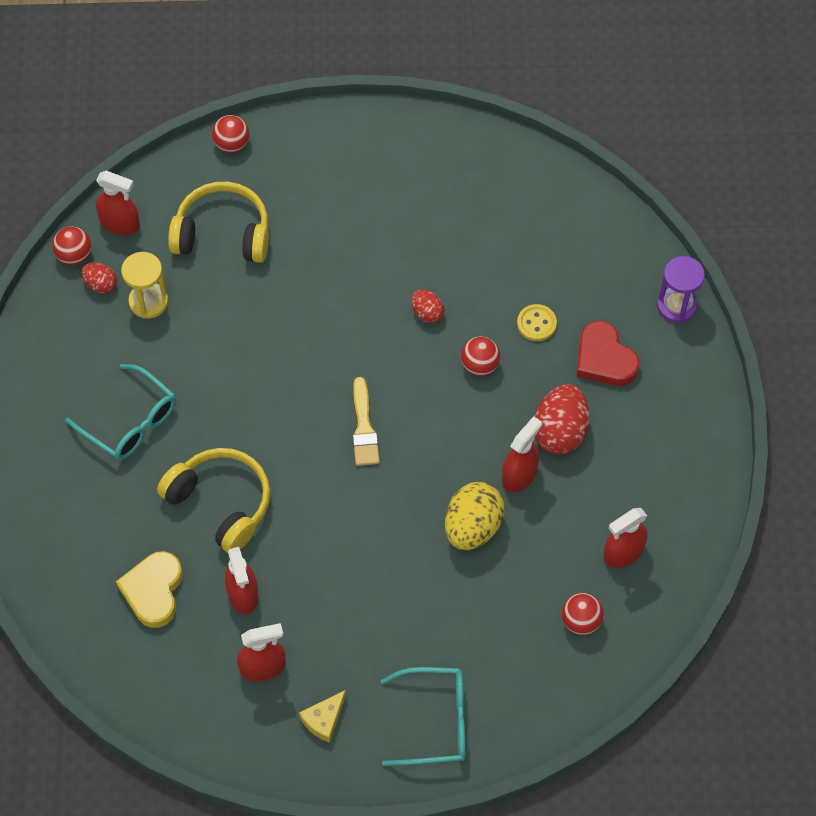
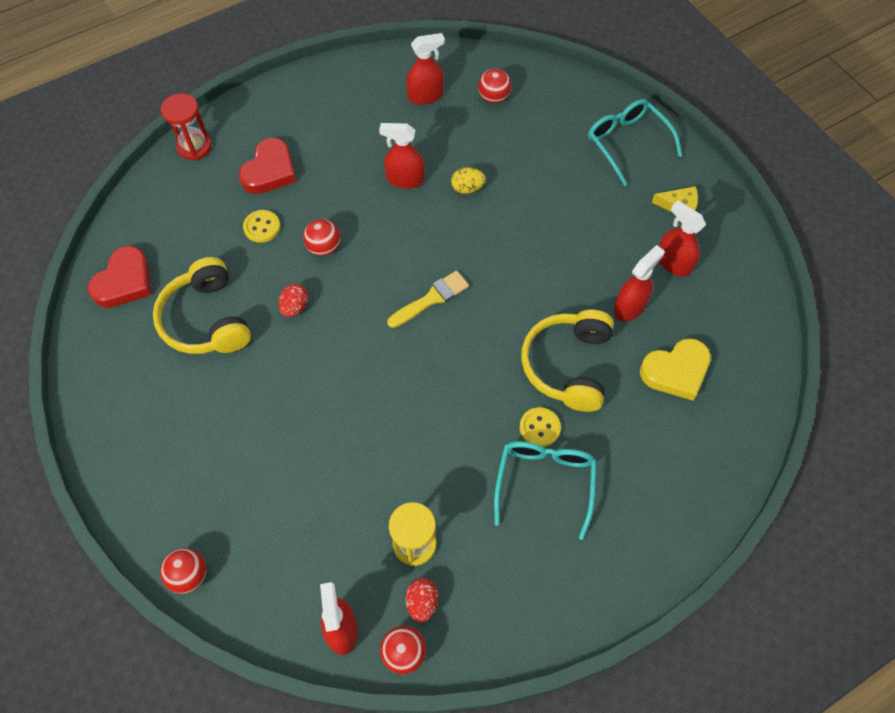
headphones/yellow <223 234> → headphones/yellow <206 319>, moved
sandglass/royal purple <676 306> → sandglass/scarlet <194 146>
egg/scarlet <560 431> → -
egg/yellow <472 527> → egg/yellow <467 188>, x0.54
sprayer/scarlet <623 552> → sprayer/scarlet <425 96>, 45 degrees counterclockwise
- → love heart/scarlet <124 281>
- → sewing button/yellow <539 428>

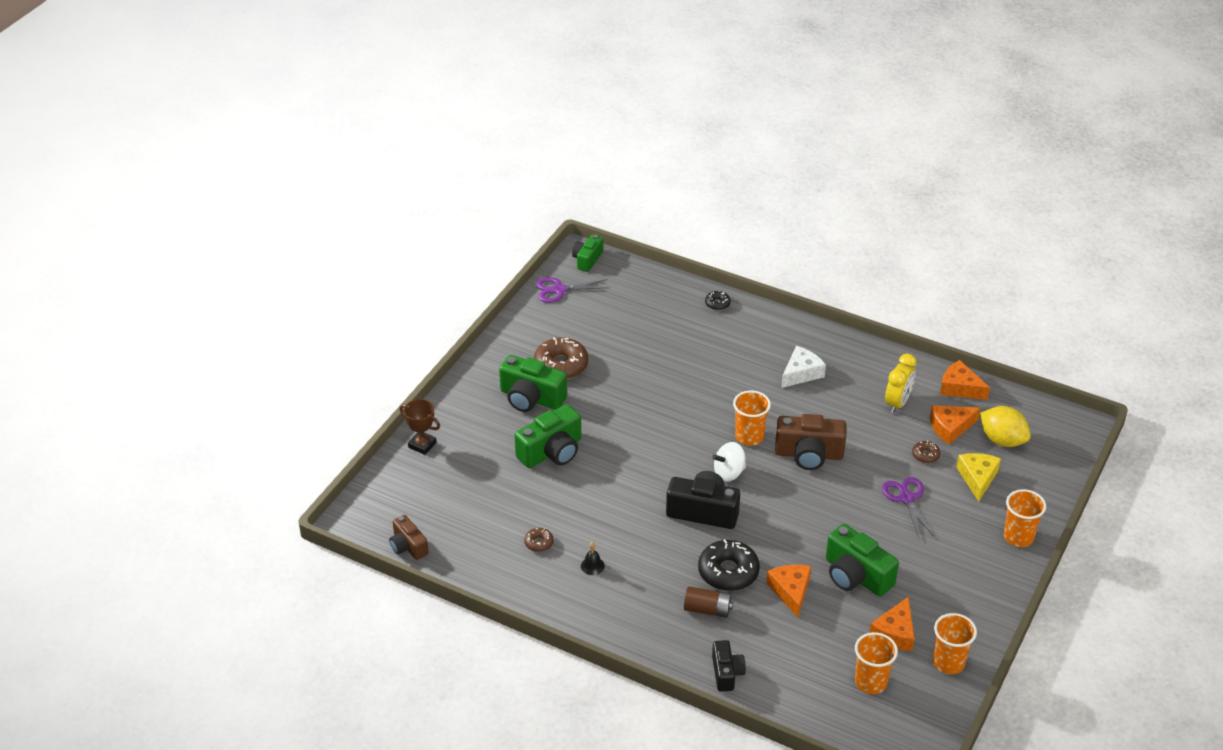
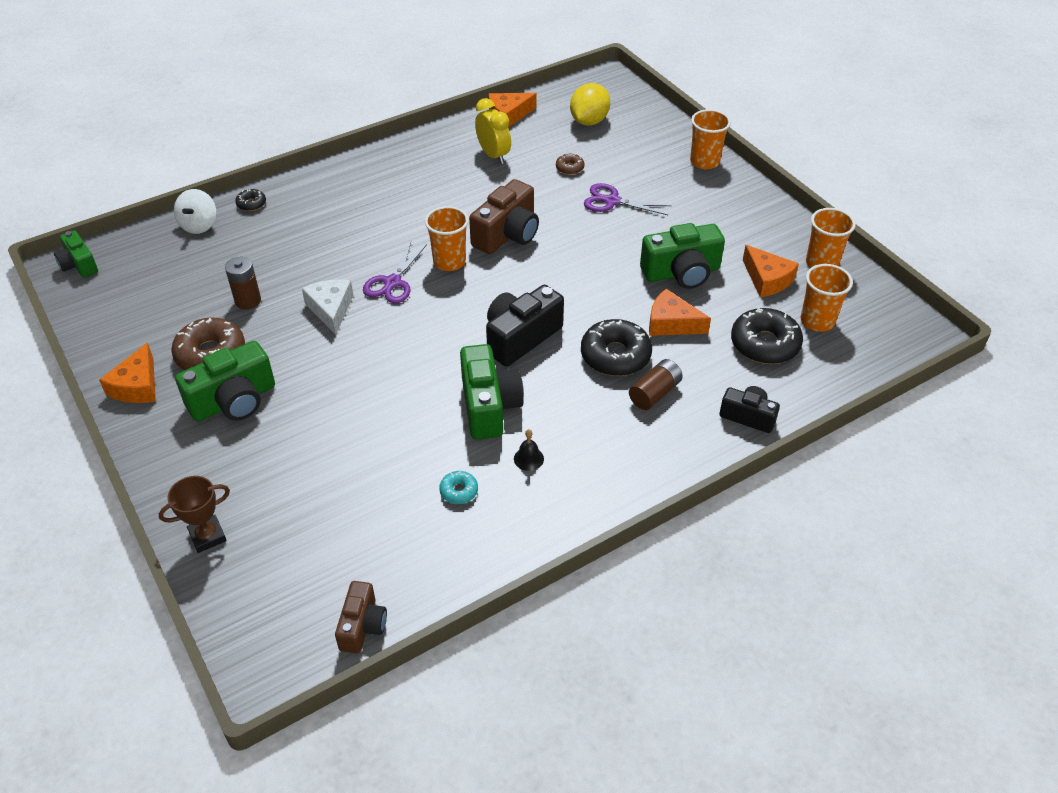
shears/royal purple <559 290> → shears/royal purple <392 283>, moved
cheese wedge/white <801 373> → cheese wedge/white <331 309>, moved
camera/leaf-green <552 452> → camera/leaf-green <489 406>, moved
cheese wedge/orange <950 427> → cheese wedge/orange <137 386>, moved
lemon/yellow <1002 440> → lemon/yellow <589 121>, 45 degrees counterclockwise
toy top/white <729 473> → toy top/white <199 225>, moved
cheese wedge/yellow <977 478> → -
camera/brown <408 546> → camera/brown <362 626>, 75 degrees counterclockwise
glazed donut/brown <539 543> → glazed donut/teal <459 491>
- → AA battery/brown <248 300>
- → glazed donut/ebony <765 344>

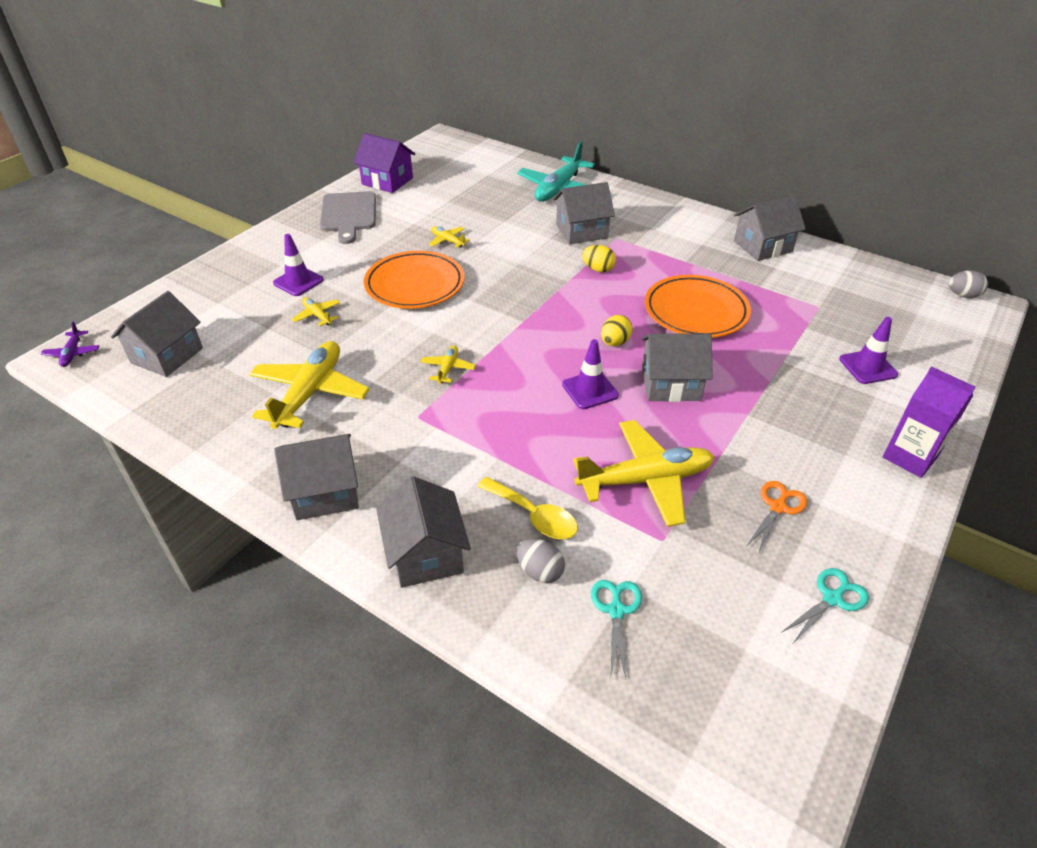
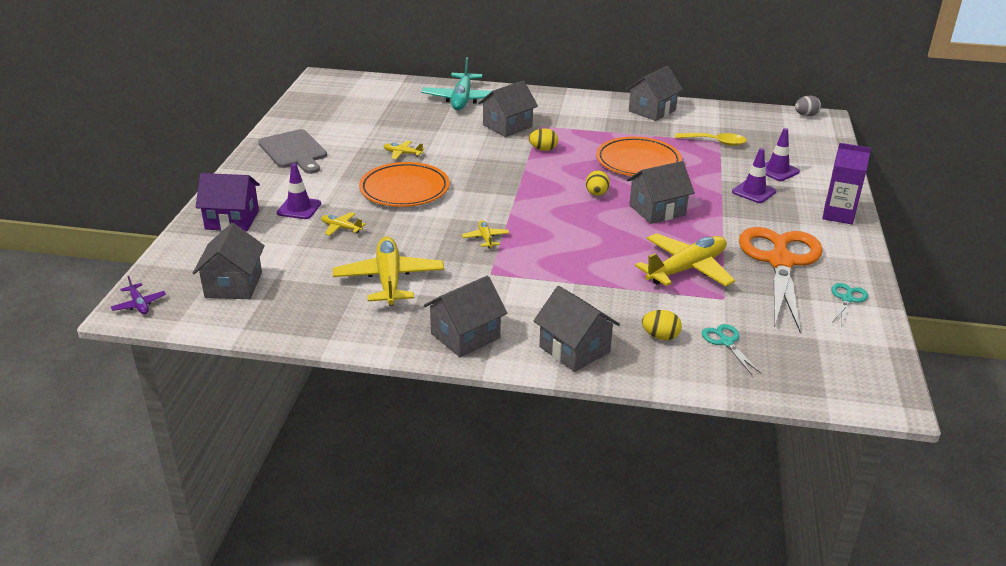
cottage/royal purple <387 181> → cottage/royal purple <232 220>, moved
traffic cone/royal purple <590 390> → traffic cone/royal purple <754 192>, moved
spoon/yellow <534 516> → spoon/yellow <715 142>, moved
shears/orange <778 507> → shears/orange <780 262>, x2.45
egg/ash-grey <540 571> → egg/yellow <660 336>

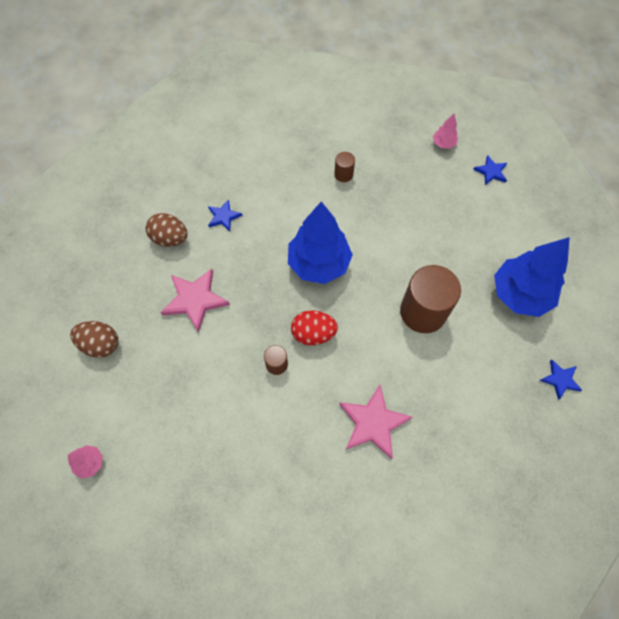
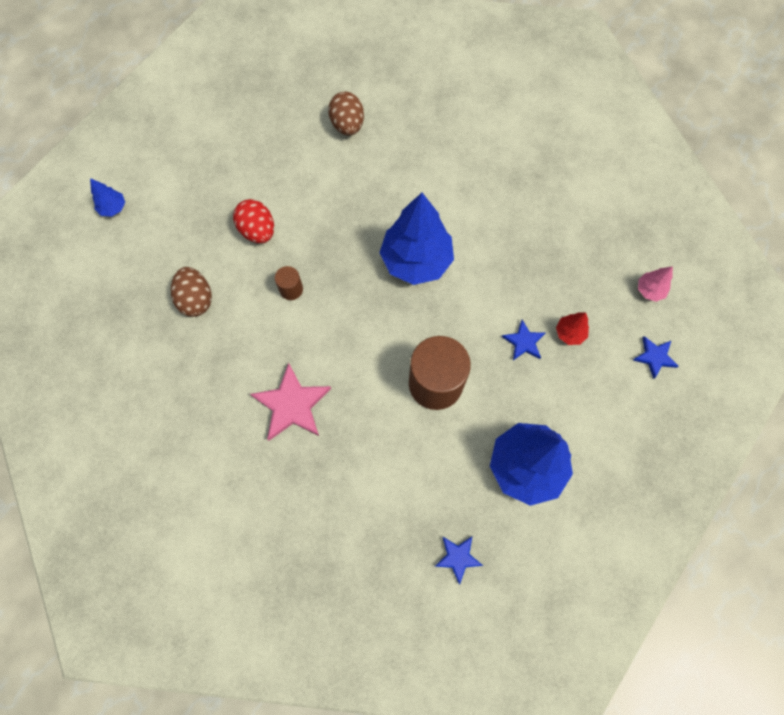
solid cylinder/brown <343 174> → -
star shape/royal blue <223 216> → star shape/royal blue <524 342>, moved
star shape/pink <195 300> → -
egg/scarlet <313 334> → egg/scarlet <258 231>, moved
egg/brown <101 344> → egg/brown <196 299>, moved
toy tree/pink <90 463> → toy tree/royal blue <113 208>
- → toy tree/scarlet <569 333>

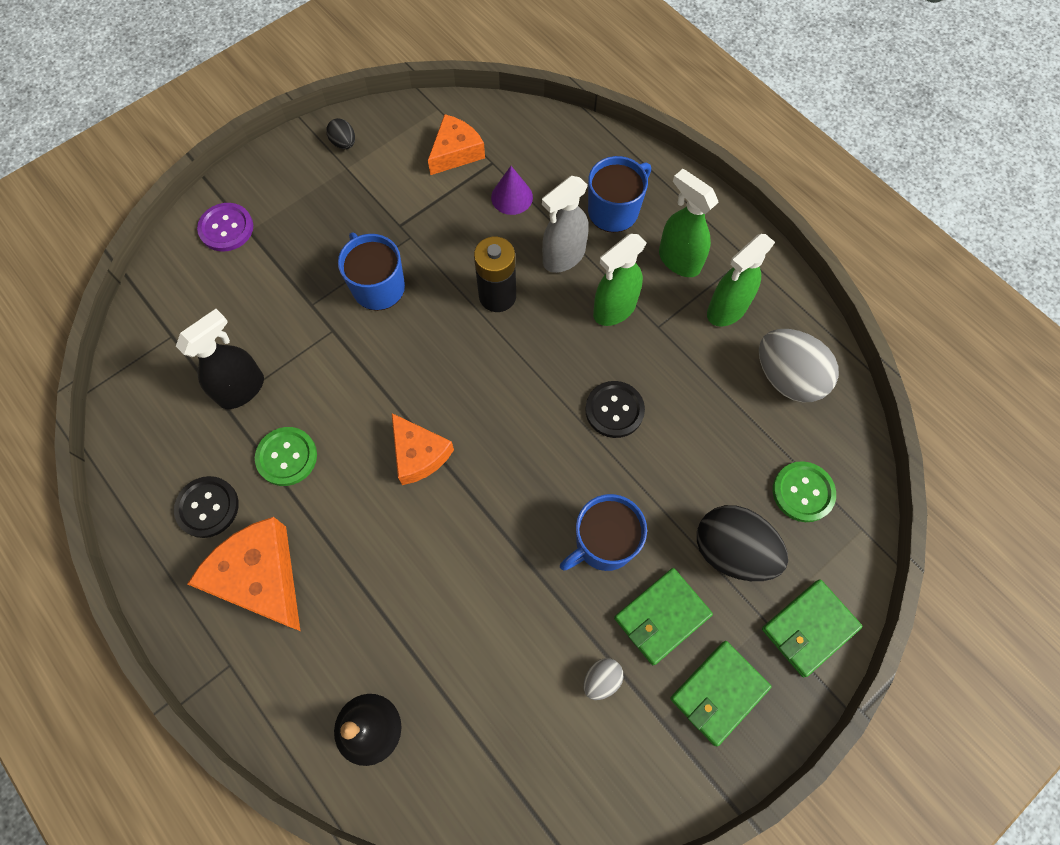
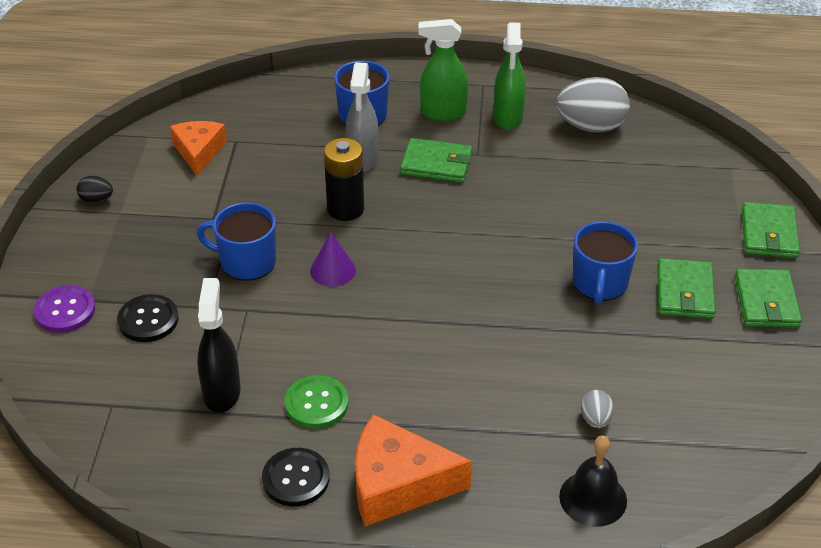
solid cone/royal purple <512 197> → solid cone/royal purple <333 270>, moved
sprayer/leaf-green <614 309> → billfold/leaf-green <436 164>
sewing button/ebony <614 410> → sewing button/ebony <148 320>, moved
cheese wedge/orange <419 454> → -
sewing button/leaf-green <803 492> → -
egg/ebony <732 551> → -
egg/ash-grey <601 680> → egg/ash-grey <595 419>, moved

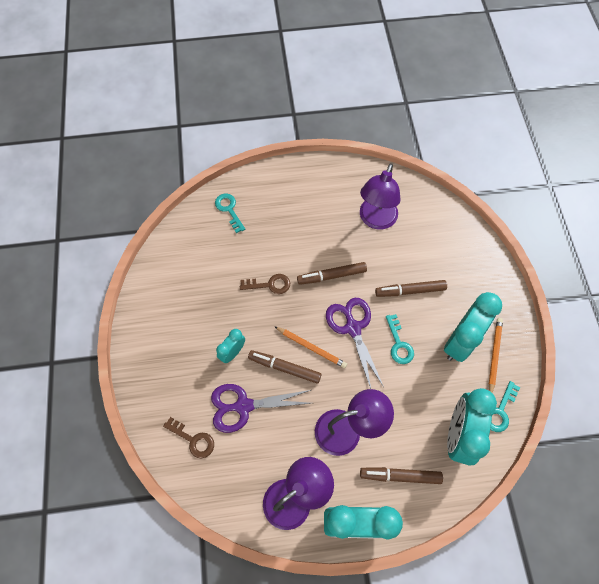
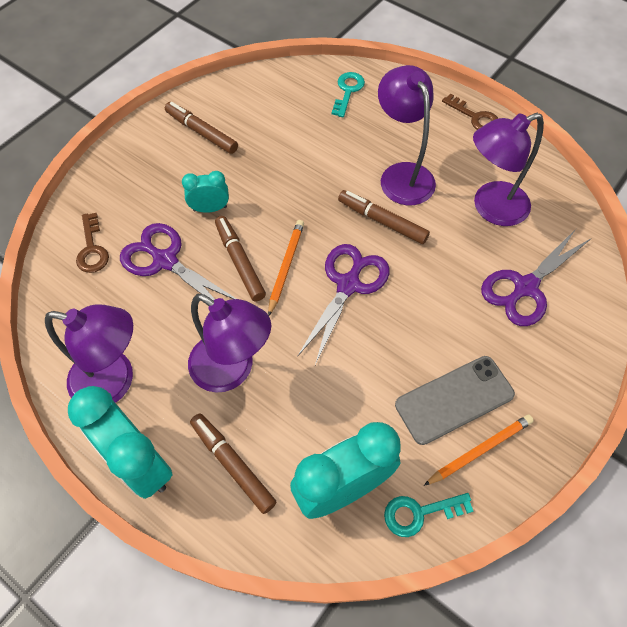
key/brown <270 284> → key/brown <475 117>, moved
marker pen/brown <410 291> → marker pen/brown <202 132>, moved
bedside clock/teal <460 341> → smartphone/ash-grey <454 399>
key/teal <399 344> → -
pencil/orange <311 347> → pencil/orange <286 266>, 150 degrees counterclockwise
- → desk lamp/royal purple <402 175>
- → shears/royal purple <525 287>

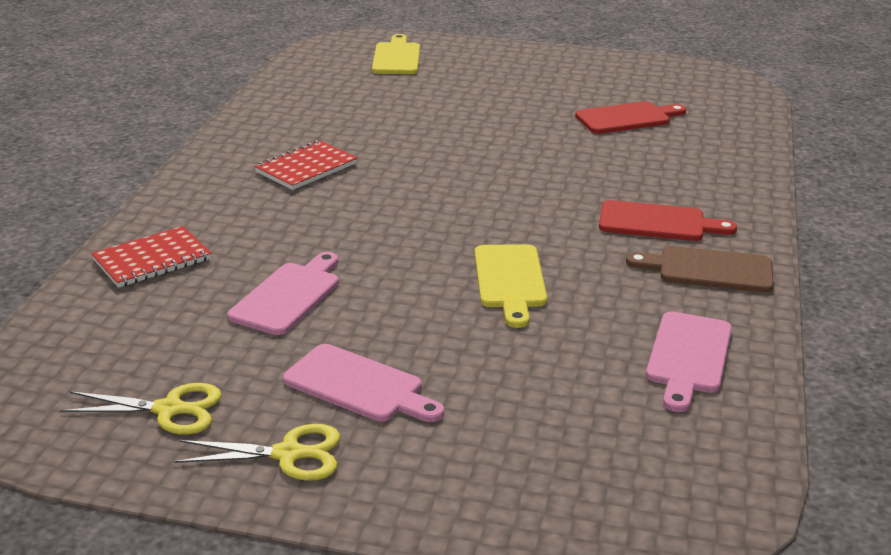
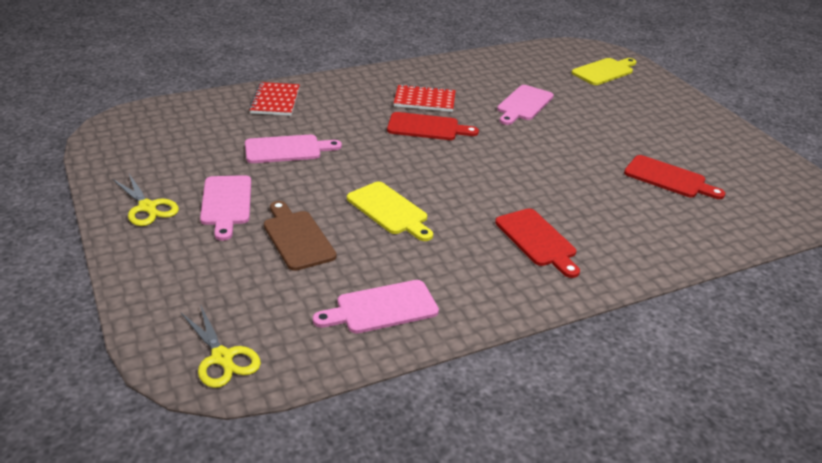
notebook/scarlet <152 260> → notebook/scarlet <275 101>, 75 degrees clockwise
bread board/yellow <510 280> → bread board/yellow <389 210>, 90 degrees counterclockwise
bread board/brown <709 270> → bread board/brown <297 238>, moved
shears/yellow <169 410> → shears/yellow <222 358>, moved
- → bread board/pink <524 104>
- → bread board/scarlet <427 127>

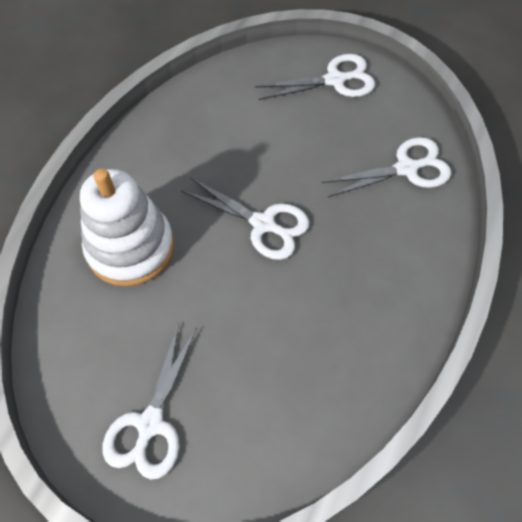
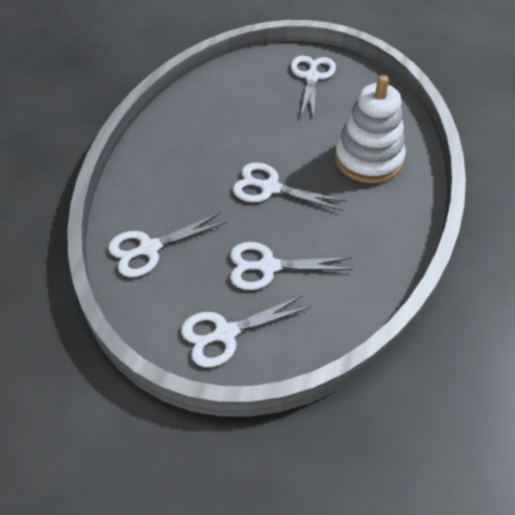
- → shears/white <268 266>

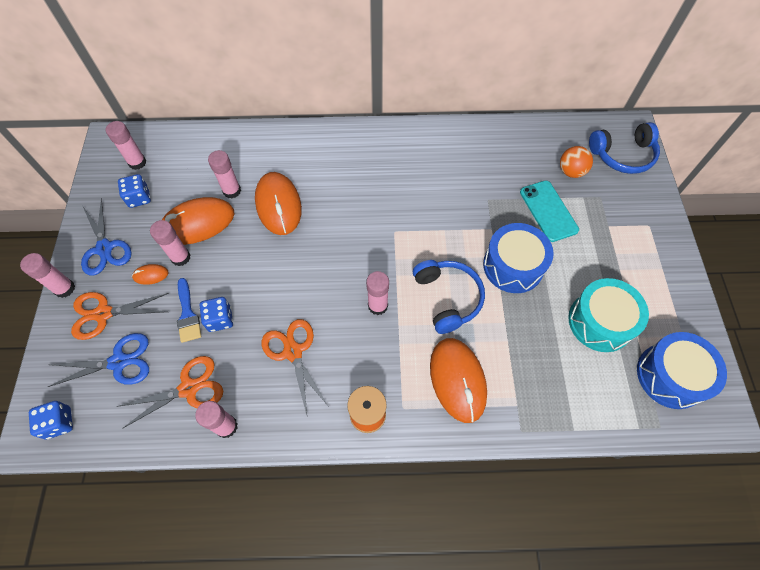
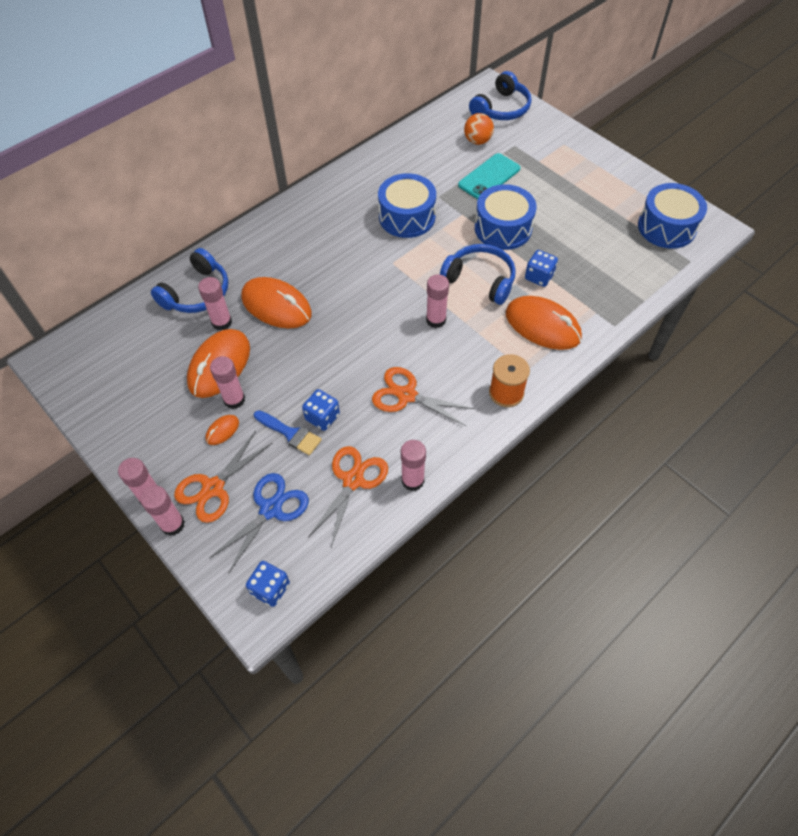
glue/pink <137 162> → glue/pink <172 524>, moved
dice/royal blue <139 198> → dice/royal blue <539 277>, moved
smartphone/teal <548 211> → smartphone/teal <489 177>, 75 degrees counterclockwise
shears/royal blue <104 248> → -
drum/teal <600 322> → -
- → drum/royal blue <407 217>
- → headphones/royal blue <197 293>

